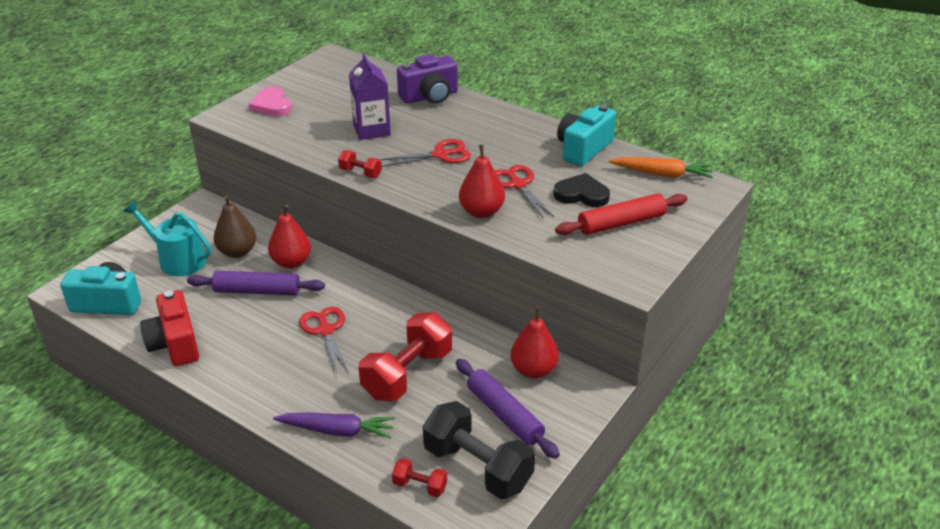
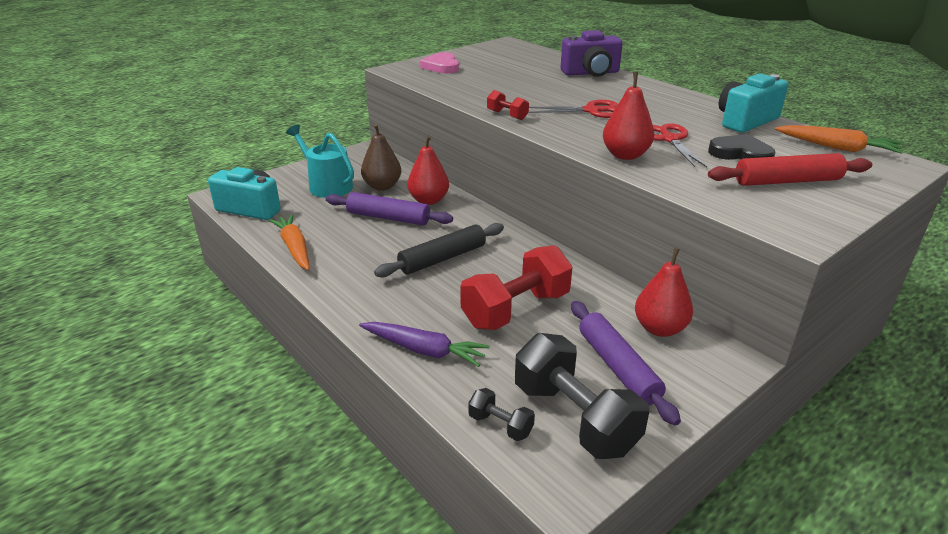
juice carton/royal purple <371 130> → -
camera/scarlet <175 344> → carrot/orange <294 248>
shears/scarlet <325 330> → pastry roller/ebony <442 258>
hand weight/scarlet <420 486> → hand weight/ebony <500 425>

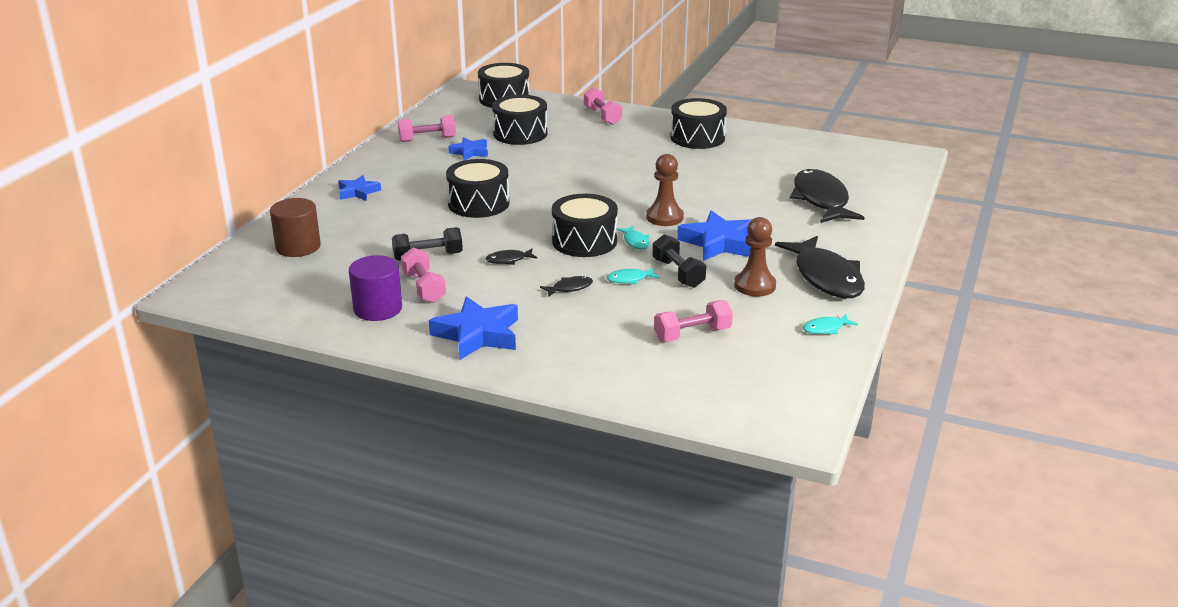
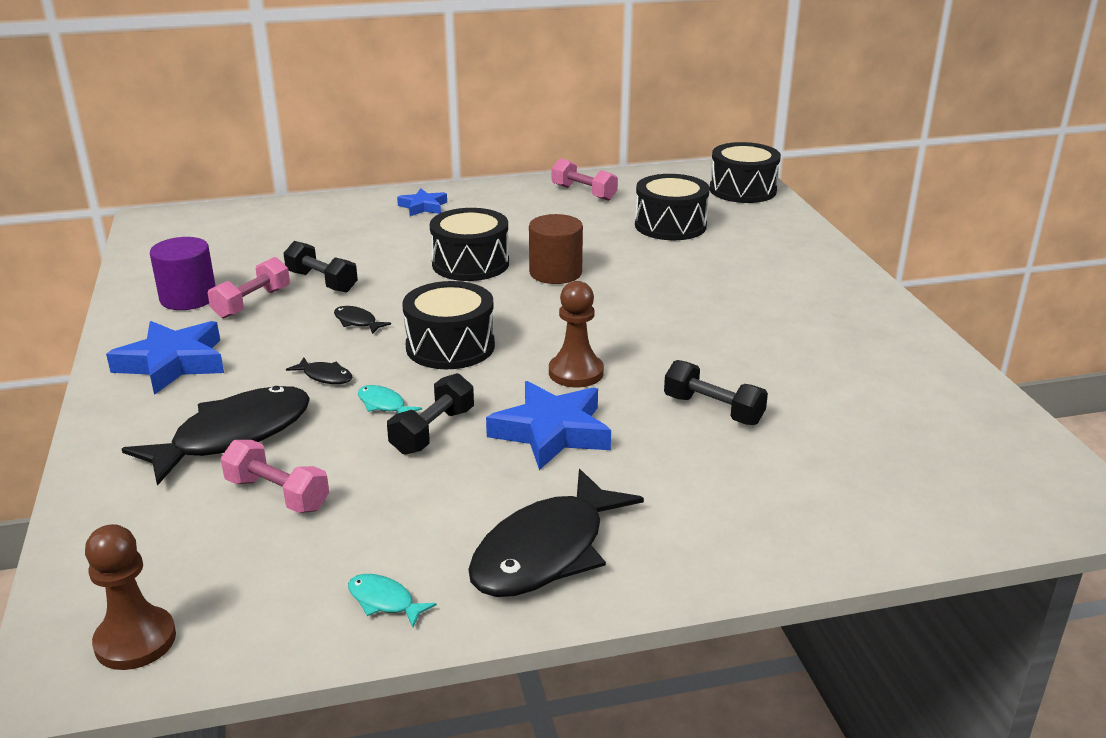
hand weight/pink <602 116> → -
drum/ebony <697 138> → -
star shape/royal blue <470 152> → -
fish/ebony <821 200> → fish/ebony <233 436>, moved
solid cylinder/brown <298 247> → solid cylinder/brown <555 273>, moved
pawn/brown <754 286> → pawn/brown <135 641>, moved
fish/teal <635 242> → -
- → hand weight/ebony <713 410>

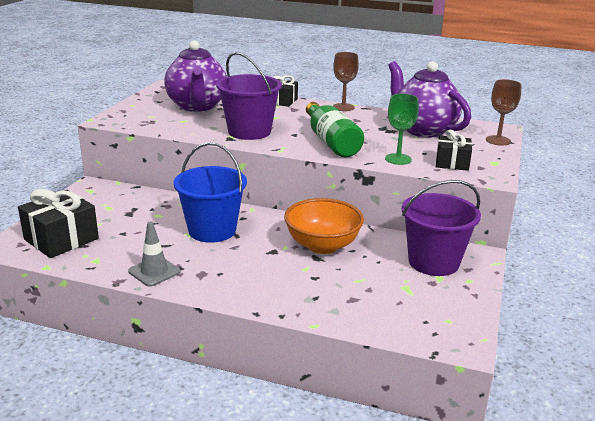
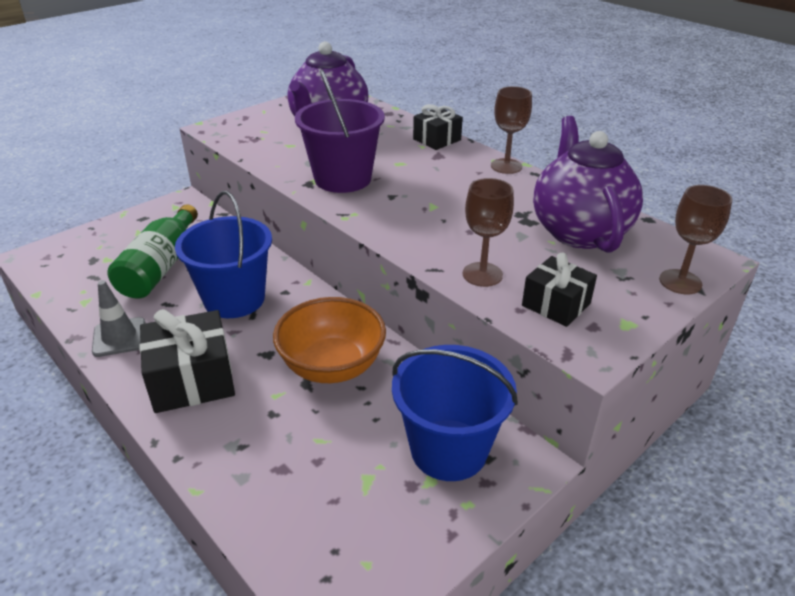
wine glass/leaf-green <398 159> → wine glass/brown <482 274>
drink bottle/leaf-green <331 142> → drink bottle/leaf-green <161 267>, moved
sand bucket/royal purple <433 262> → sand bucket/royal blue <449 449>
gift/ebony <61 239> → gift/ebony <192 379>, moved

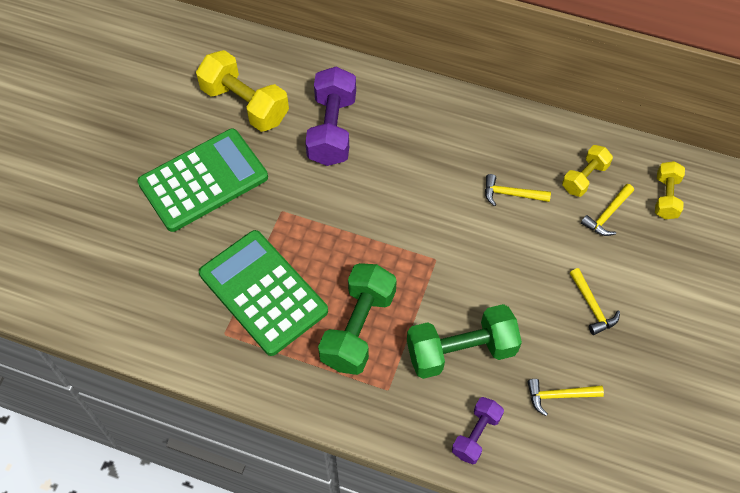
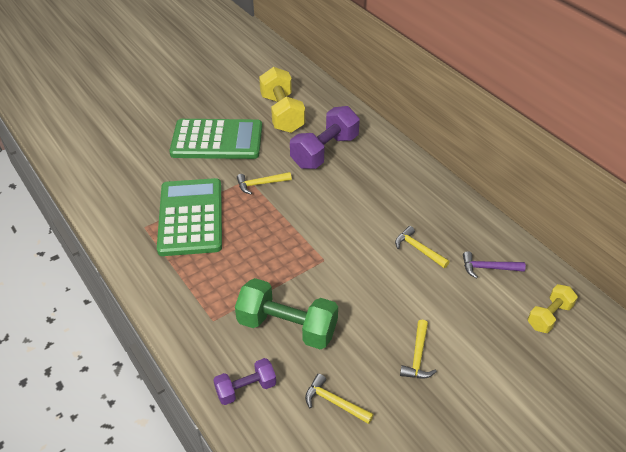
hand weight/yellow <584 177> → claw hammer/royal purple <488 268>
claw hammer/yellow <607 215> → claw hammer/yellow <260 184>, moved
hand weight/leaf-green <358 328> → -

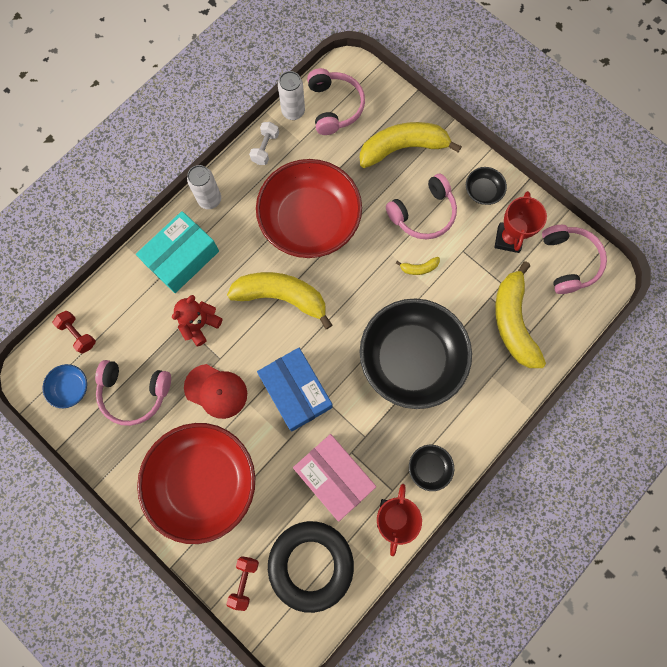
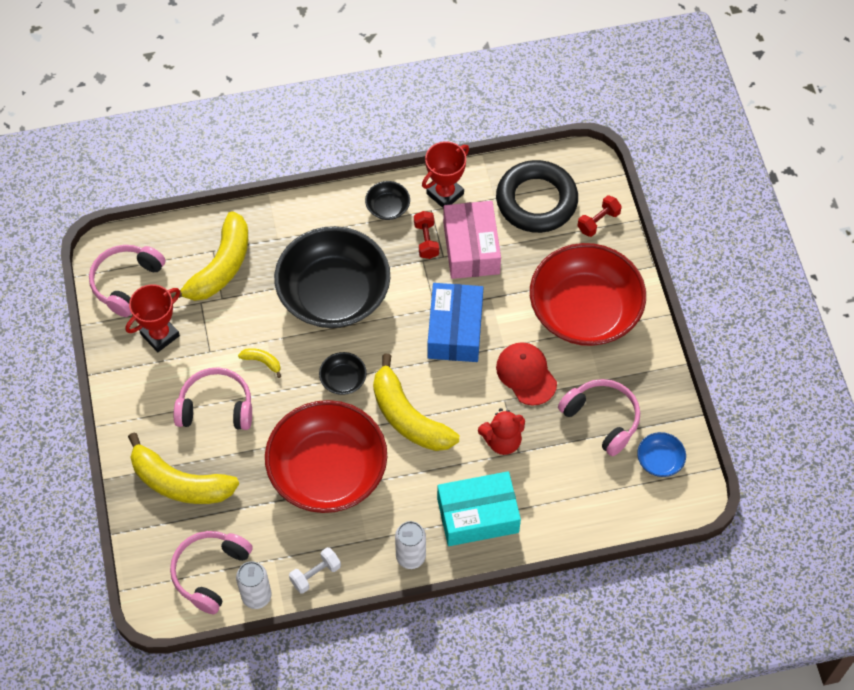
bowl/ebony <483 191> → bowl/ebony <343 379>, moved
hand weight/scarlet <78 334> → hand weight/scarlet <426 240>, moved

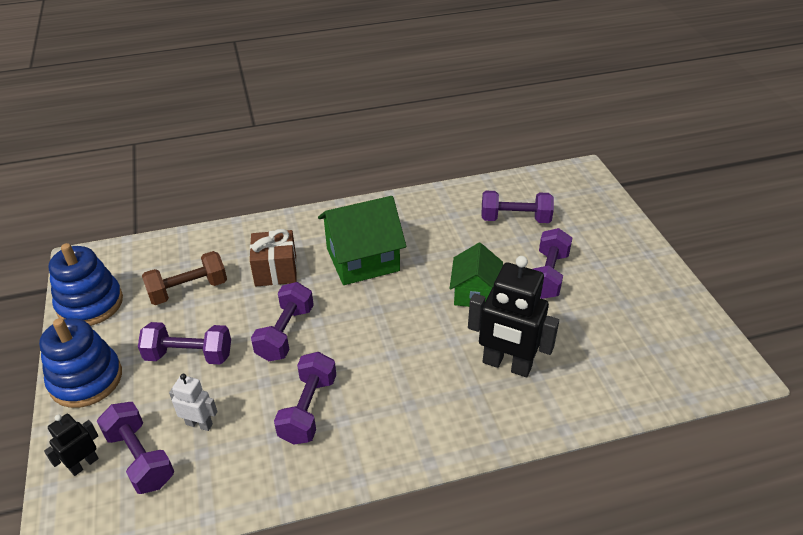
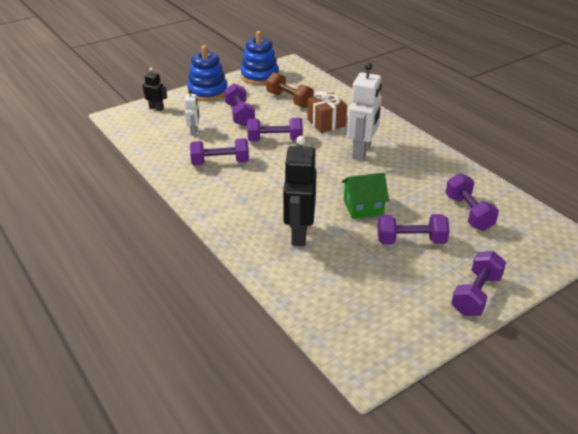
cottage/leaf-green <362 259> → robot figure/white <362 152>
hand weight/royal purple <140 458> → hand weight/royal purple <476 295>, moved

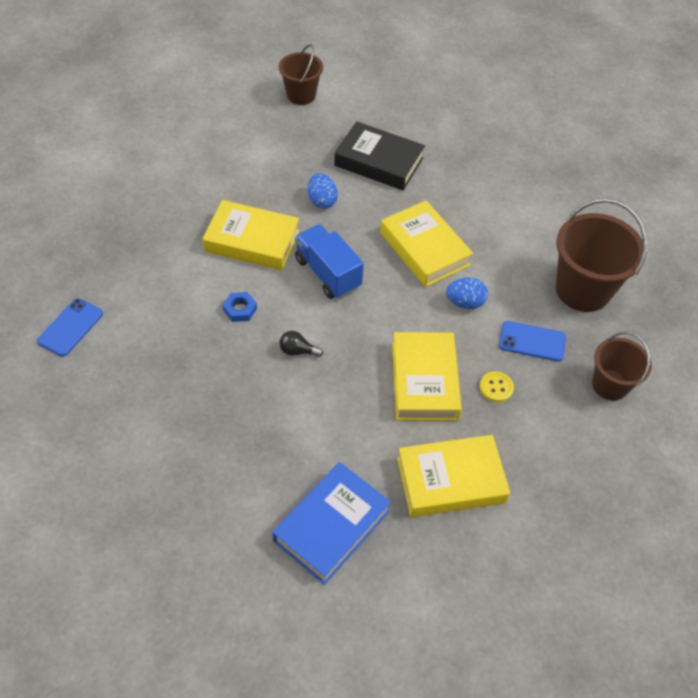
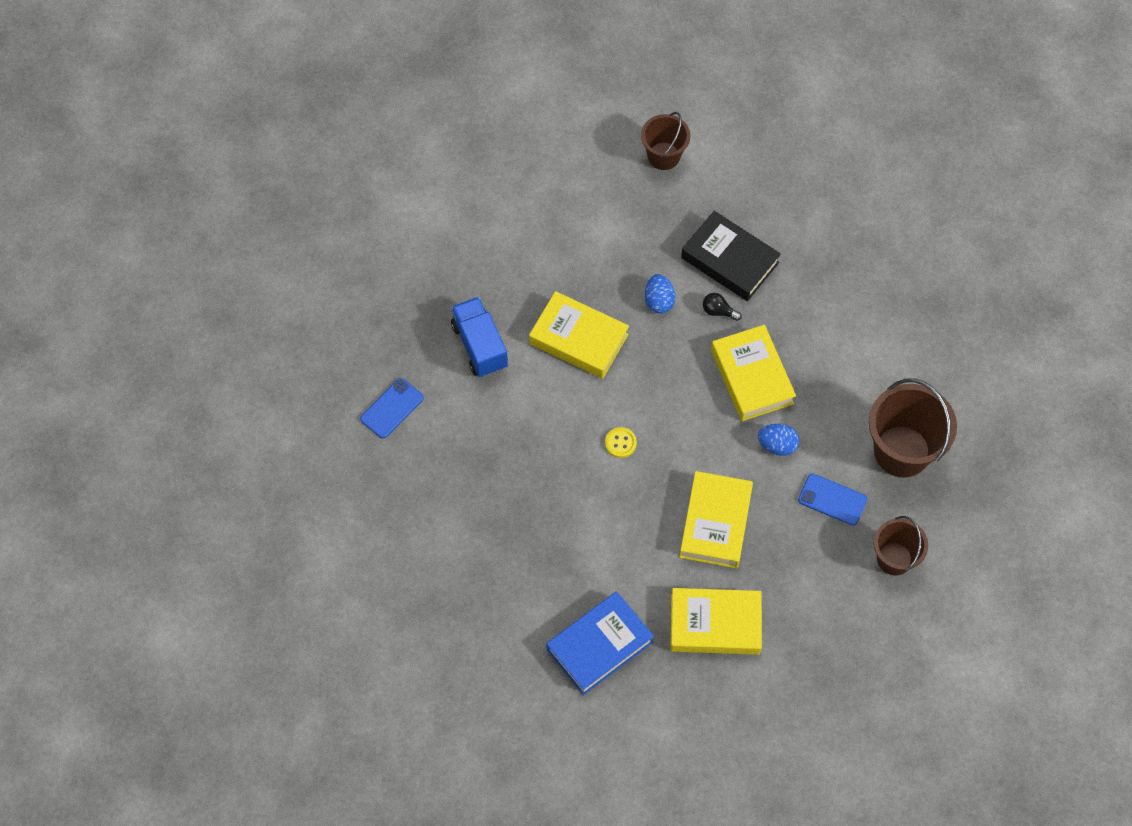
toy truck/royal blue <327 273> → toy truck/royal blue <479 346>, moved
nut/royal blue <240 309> → -
light bulb/ebony <298 351> → light bulb/ebony <718 311>, moved
sewing button/yellow <496 387> → sewing button/yellow <620 443>, moved

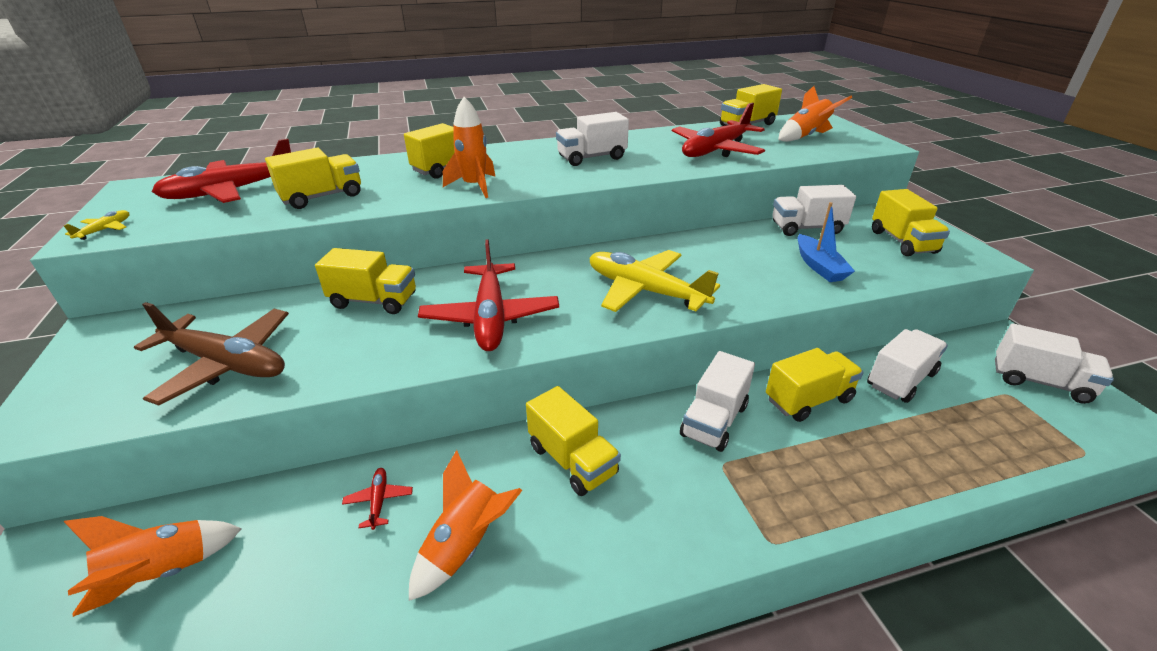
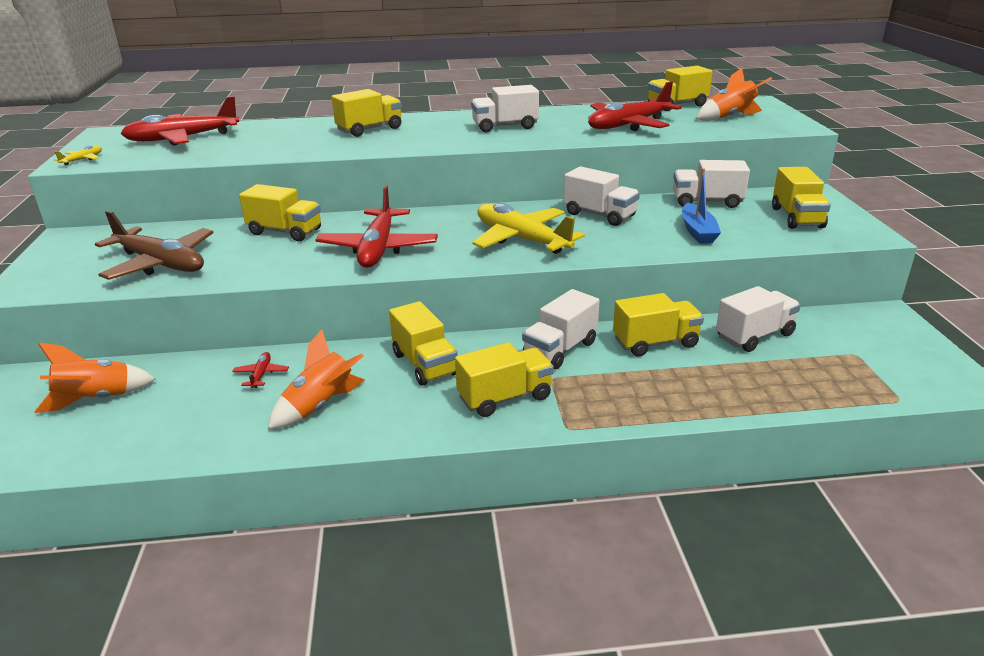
toy rocket/orange <474 186> → -
toy truck/yellow <322 197> → toy truck/yellow <505 397>, moved
toy truck/white <1040 381> → toy truck/white <599 215>, moved

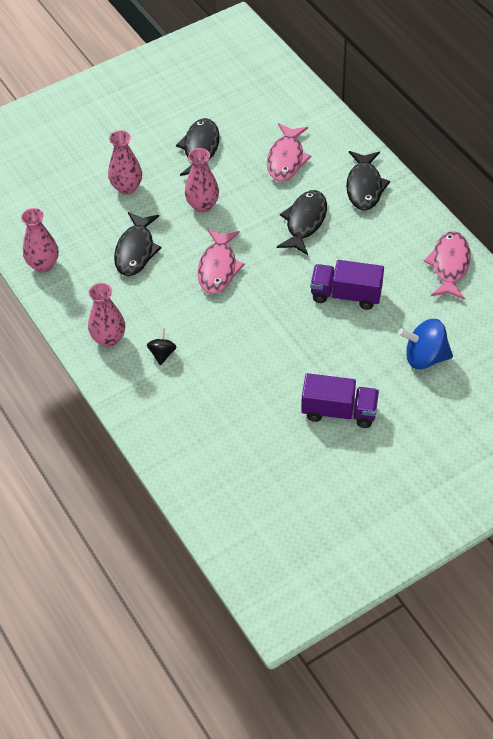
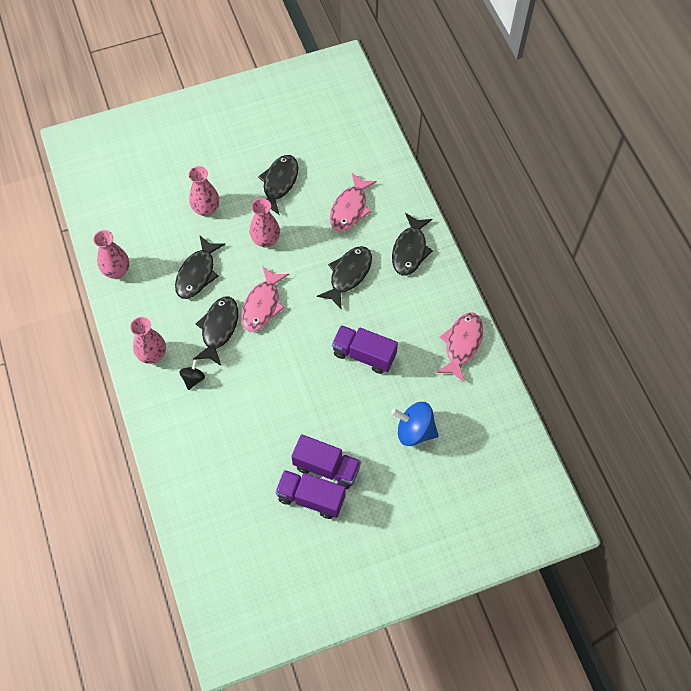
- → fish/ebony <219 329>
- → toy truck/royal purple <311 498>

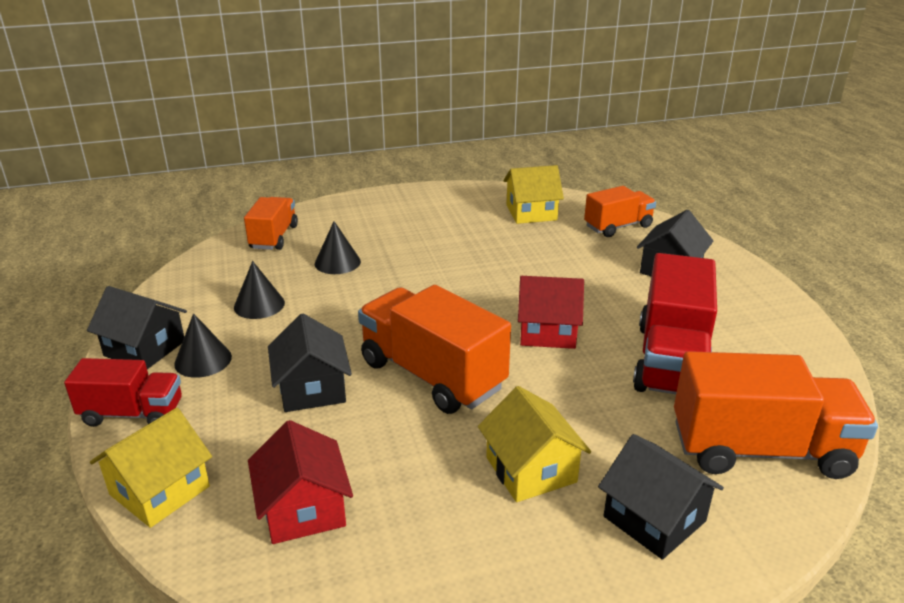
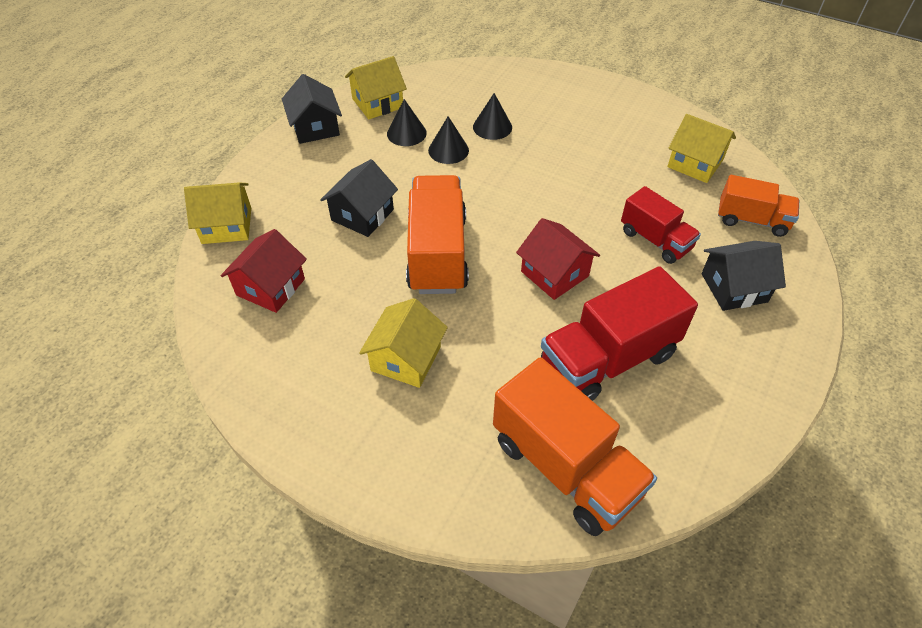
toy truck/orange <274 237> → -
solid cone/ebony <203 360> → solid cone/ebony <448 150>, moved
toy truck/scarlet <132 413> → toy truck/scarlet <655 240>, moved
cottage/ebony <654 519> → -
- → cottage/yellow <377 103>

